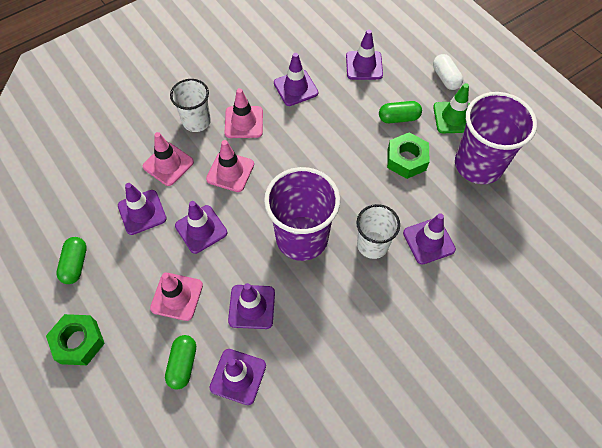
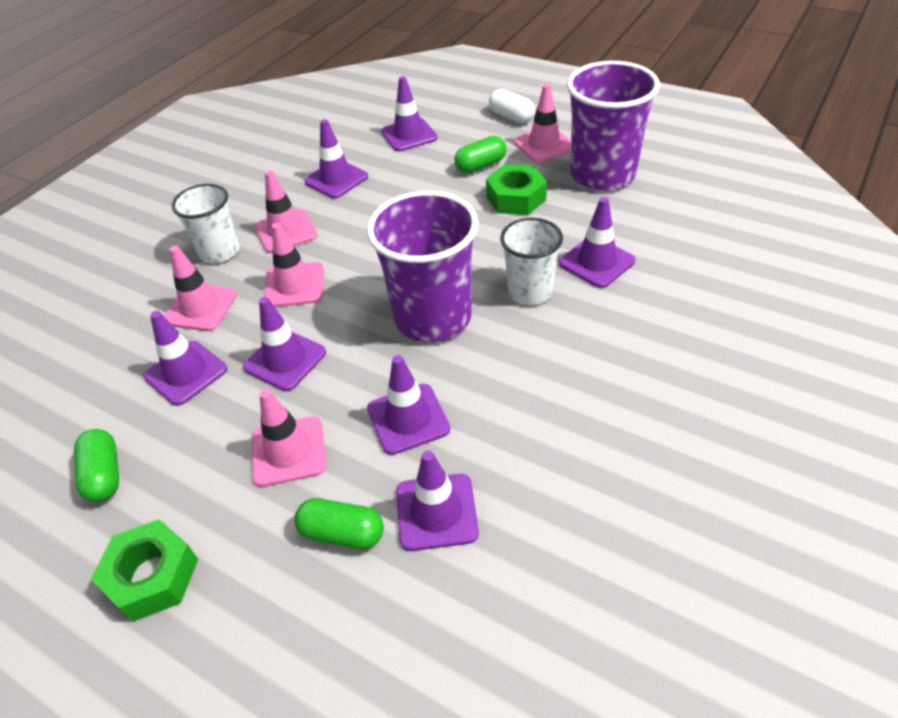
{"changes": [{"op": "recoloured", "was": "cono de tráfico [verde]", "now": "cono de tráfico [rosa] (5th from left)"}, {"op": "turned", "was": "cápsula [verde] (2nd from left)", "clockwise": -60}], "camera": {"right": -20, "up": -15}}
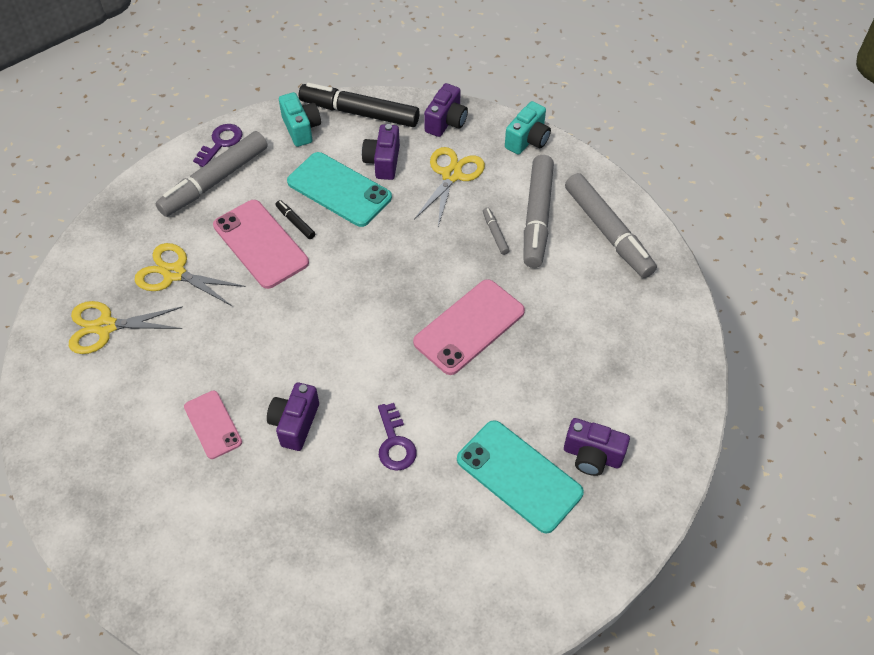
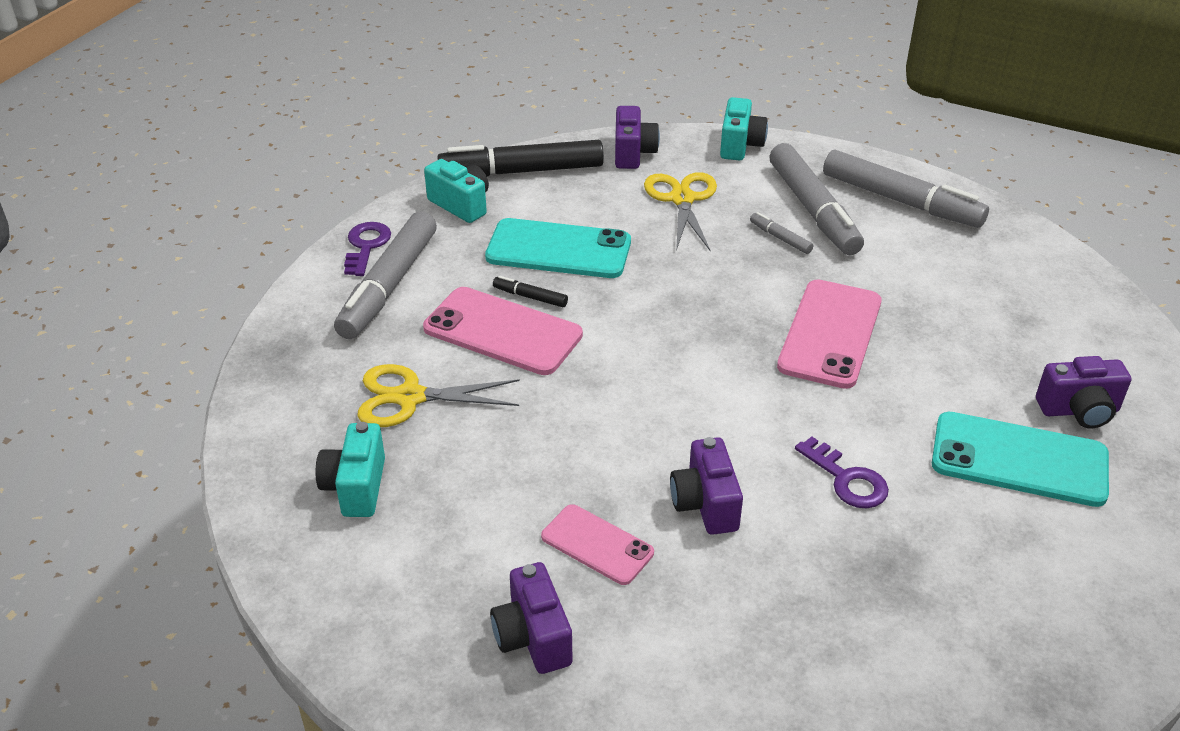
{"changes": [{"op": "moved", "was": "cámara [morado] (2nd from left in the first image)", "now": "cámara [morado] (1st from left)"}, {"op": "replaced", "was": "tijeras [amarillo] (1st from left)", "now": "cámara [turquesa] (1st from left)"}], "camera": {"right": -25, "up": -15}}
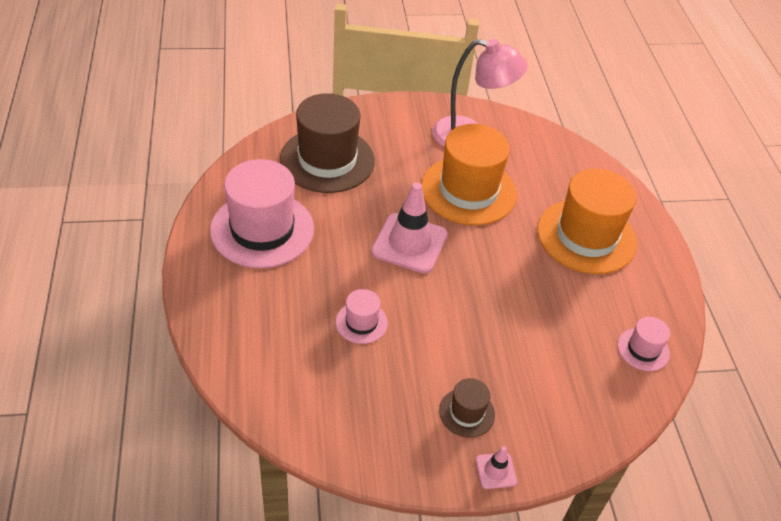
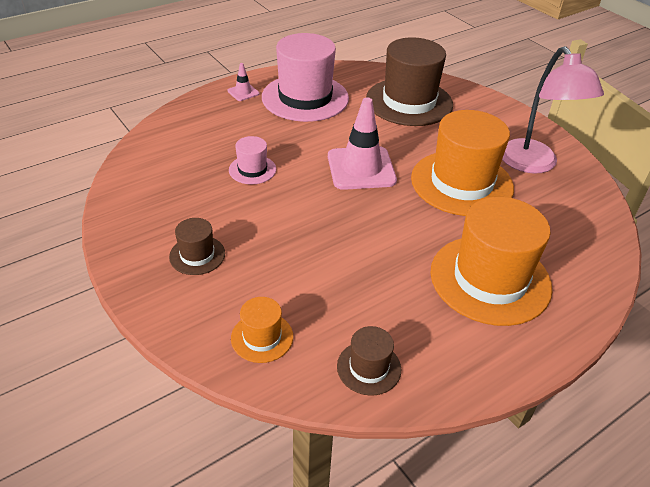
{"changes": [{"op": "added", "now": "sombrero [naranja] (1st from left)"}, {"op": "moved", "was": "cono de tráfico [rosa] (2nd from left in the first image)", "now": "cono de tráfico [rosa] (1st from left)"}, {"op": "recoloured", "was": "sombrero [rosa] (3rd from left)", "now": "sombrero [marrón] (2nd from left)"}], "camera": {"right": 65, "up": -5}}
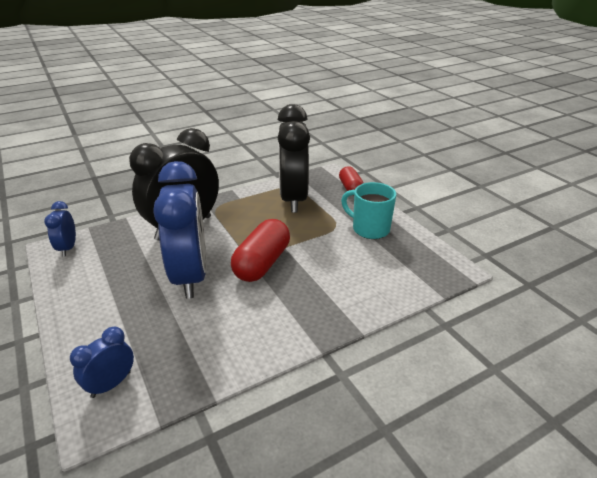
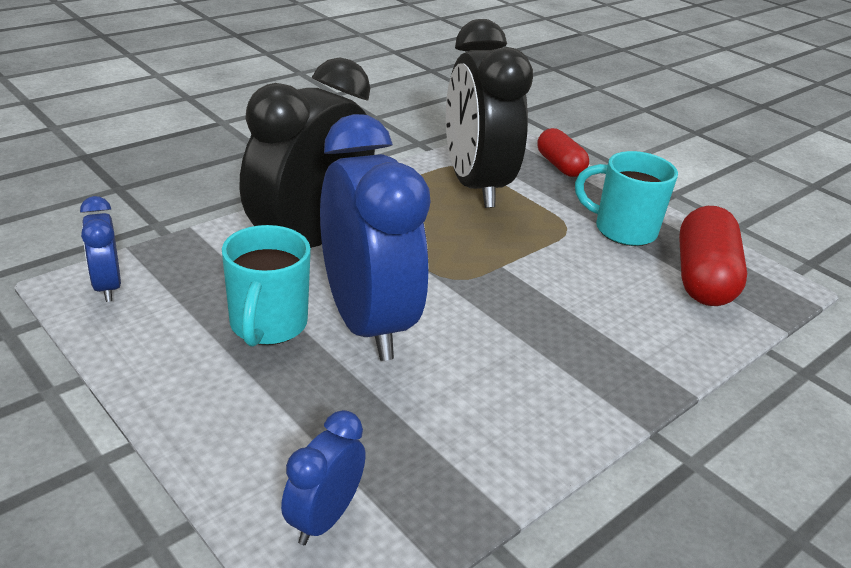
{"changes": [{"op": "added", "now": "taza [turquesa] (1st from left)"}, {"op": "moved", "was": "cápsula [rojo] (1st from left in the first image)", "now": "cápsula [rojo] (2nd from left)"}], "camera": {"right": -15, "up": 0}}
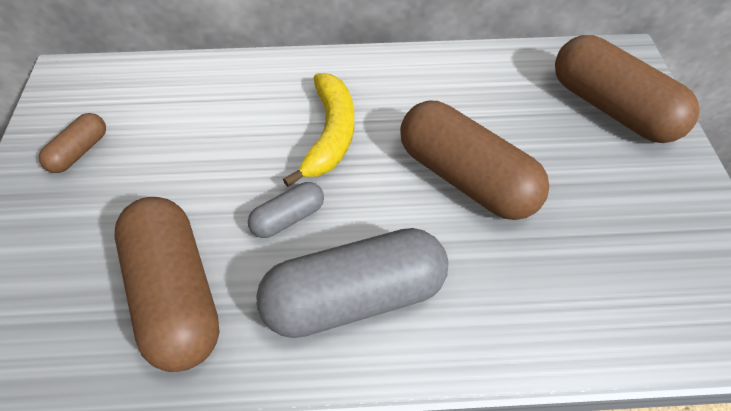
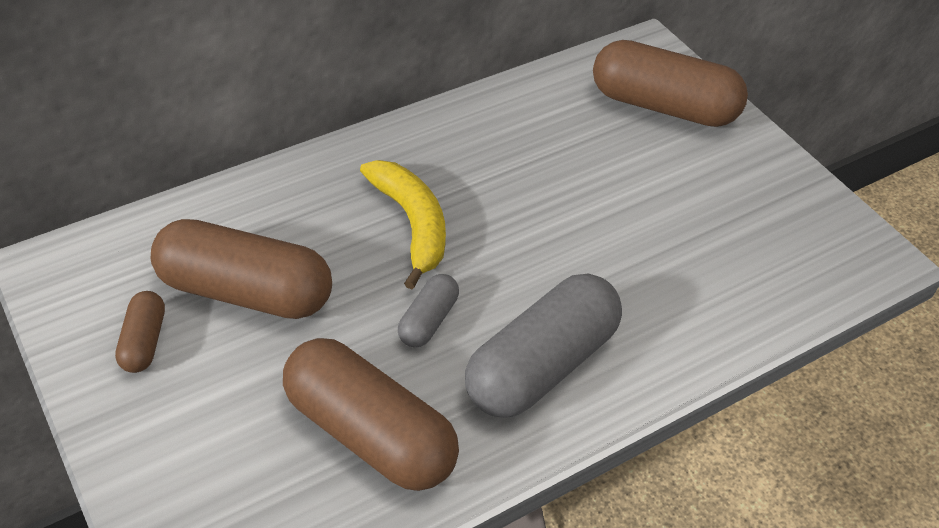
{"changes": [{"op": "moved", "was": "cápsula [marrón] (3rd from left in the first image)", "now": "cápsula [marrón] (2nd from left)"}], "camera": {"right": -30, "up": -5}}
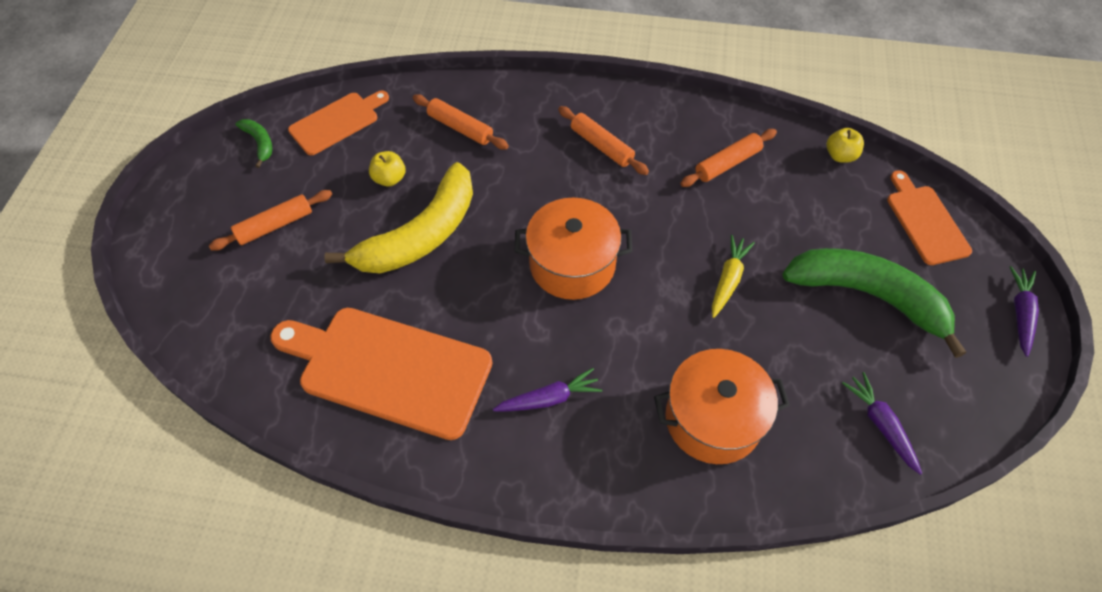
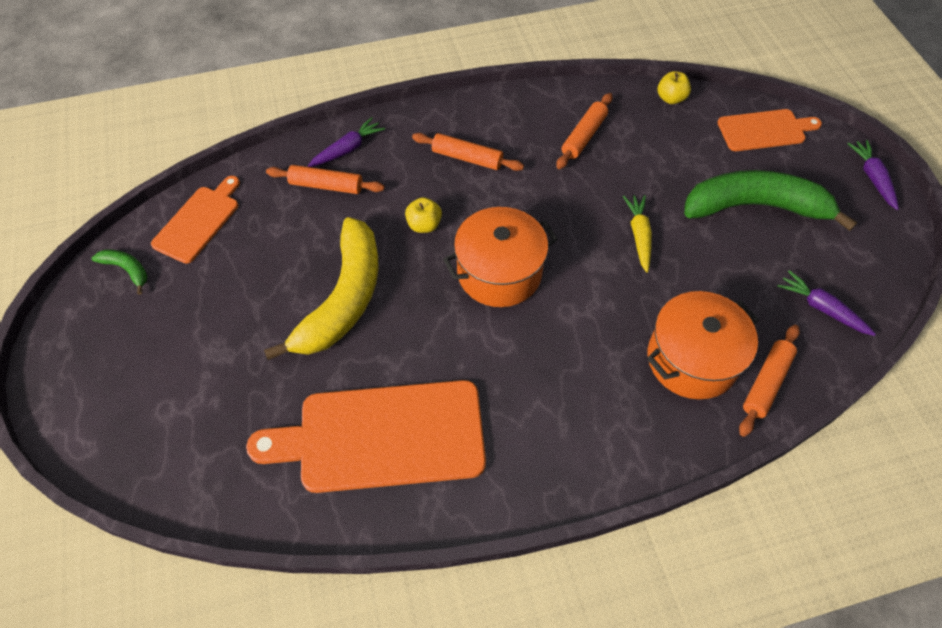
{"changes": [{"op": "moved", "was": "rodillo [naranja] (1st from left in the first image)", "now": "rodillo [naranja] (4th from left)"}, {"op": "moved", "was": "manzana [amarillo] (1st from left)"}, {"op": "moved", "was": "zanahoria [morado] (1st from left)"}, {"op": "turned", "was": "tabla de cortar [naranja] (3rd from left)", "clockwise": 120}], "camera": {"right": -25, "up": 0}}
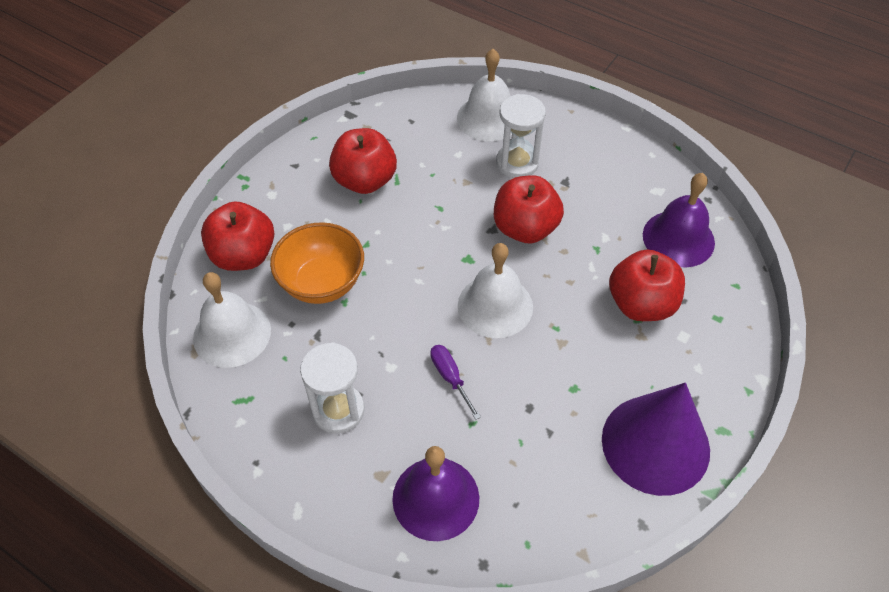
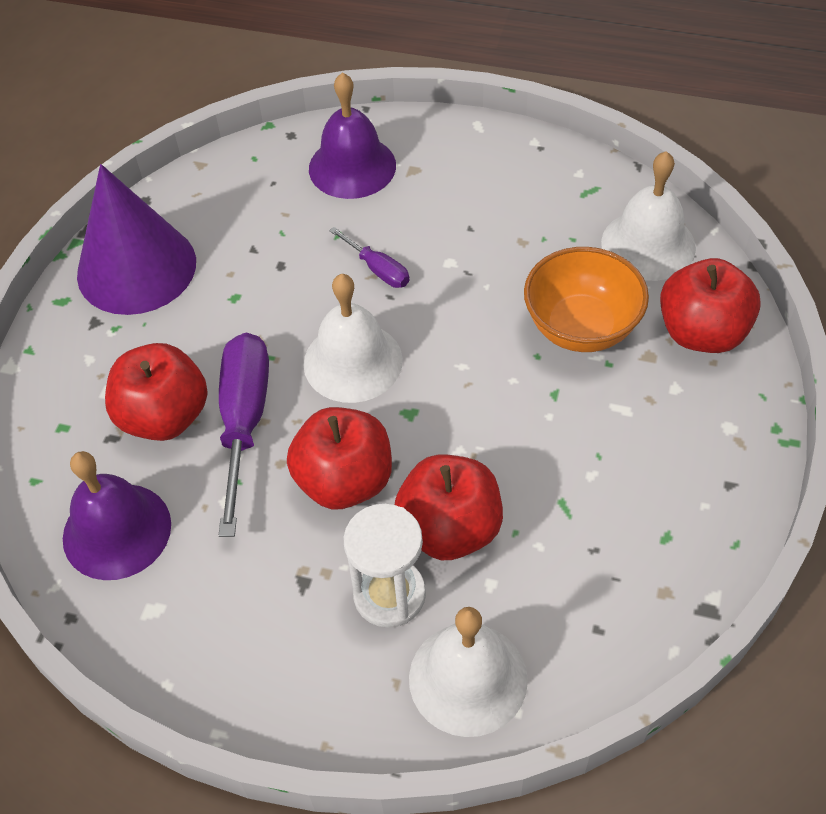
{"changes": [{"op": "removed", "was": "reloj de arena [blanco] (1st from left)"}, {"op": "added", "now": "destornillador [morado] (1st from left)"}, {"op": "moved", "was": "manzana [rojo] (2nd from left in the first image)", "now": "manzana [rojo] (3rd from left)"}], "camera": {"right": 165, "up": 0}}
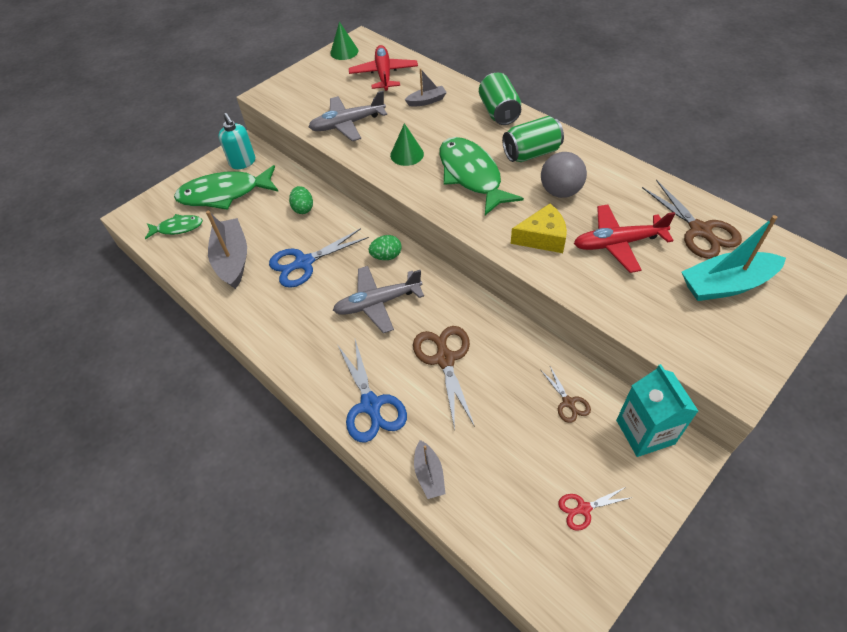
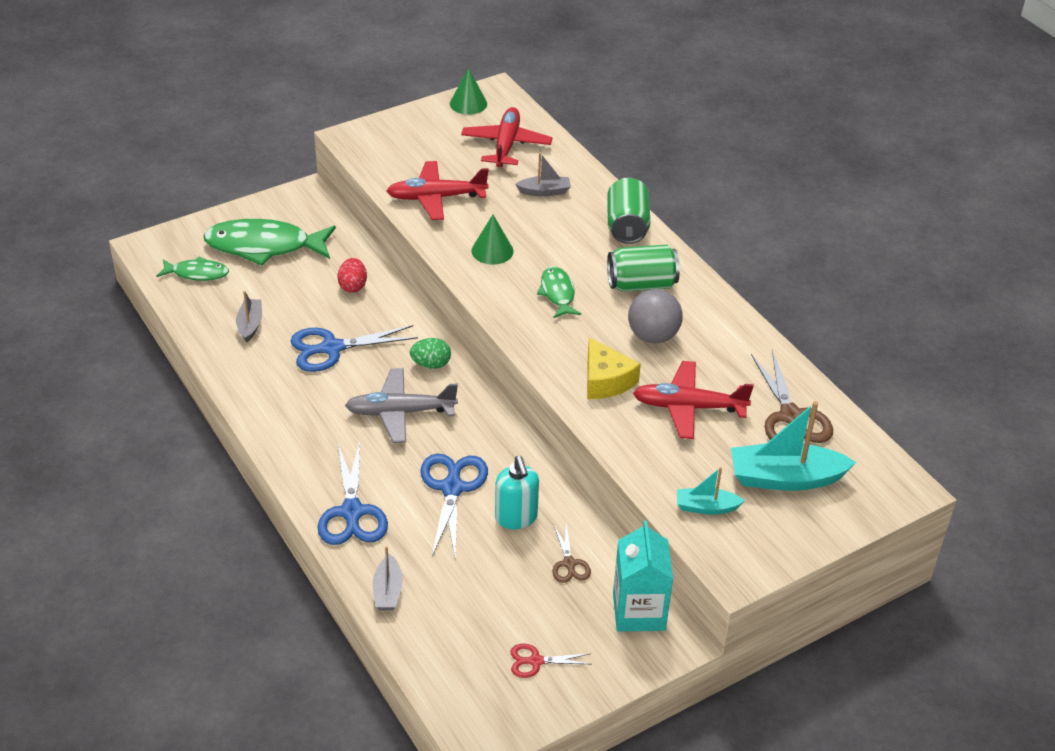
{"changes": [{"op": "added", "now": "barco [turquesa] (1st from left)"}, {"op": "moved", "was": "dispensador de jabón [turquesa]"}, {"op": "recoloured", "was": "huevo [verde] (1st from left)", "now": "huevo [rojo]"}, {"op": "recoloured", "was": "avión [gris] (1st from left)", "now": "avión [rojo] (1st from left)"}, {"op": "recoloured", "was": "tijeras [marrón] (1st from left)", "now": "tijeras [azul] (3rd from left)"}, {"op": "turned", "was": "queso [amarillo]", "clockwise": 60}, {"op": "resized", "was": "barco [gris] (1st from left)", "ratio": 0.54}, {"op": "resized", "was": "pez [verde] (3rd from left)", "ratio": 0.53}], "camera": {"right": 10, "up": -10}}
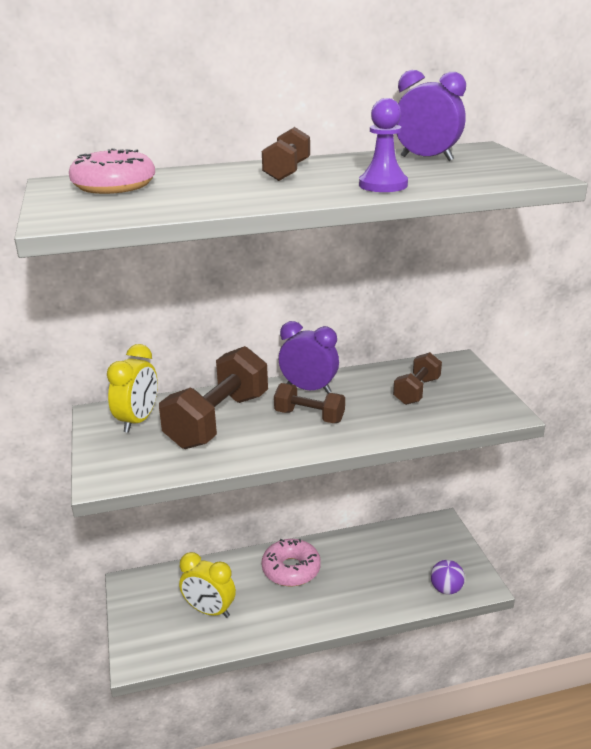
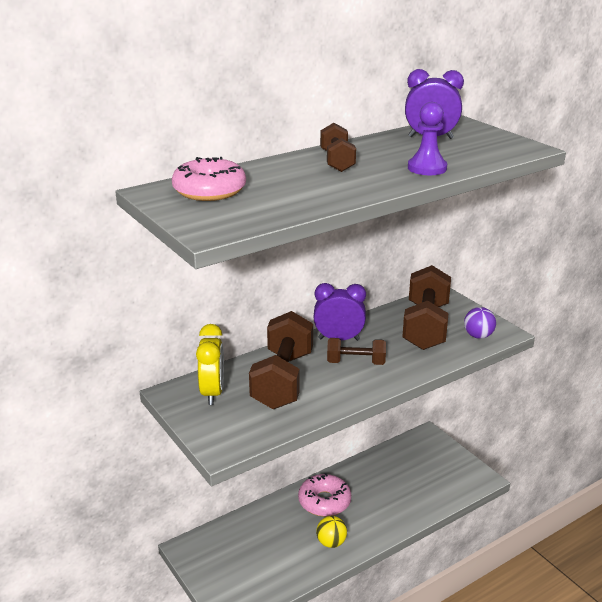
{"changes": [{"op": "removed", "was": "despertador [amarillo] (2nd from left)"}, {"op": "added", "now": "pelota [amarillo]"}, {"op": "moved", "was": "pelota [morado]"}, {"op": "resized", "was": "mancuerna [marrón] (4th from left)", "ratio": 1.81}], "camera": {"right": -20, "up": 0}}
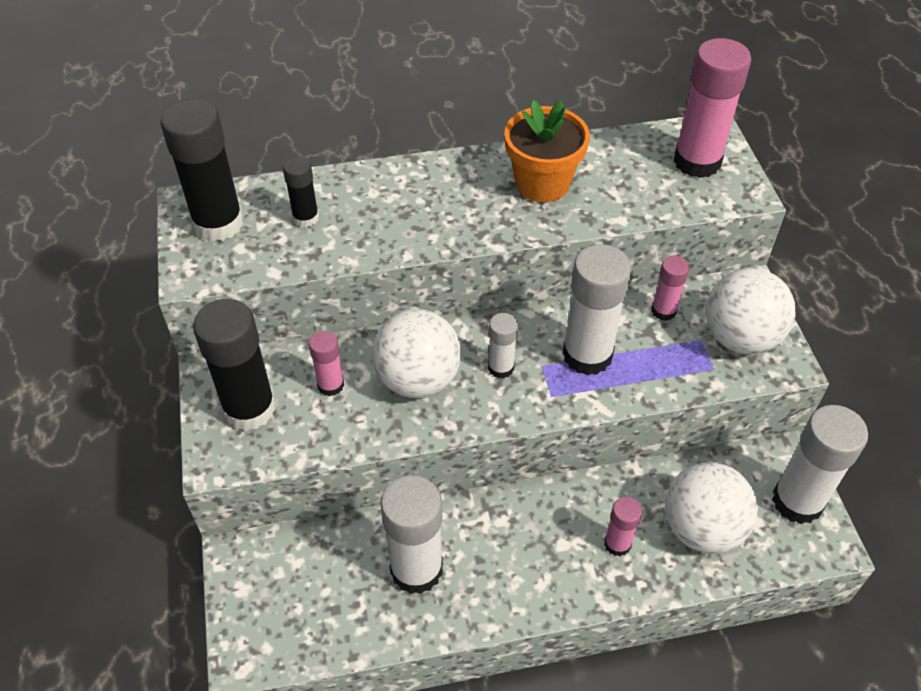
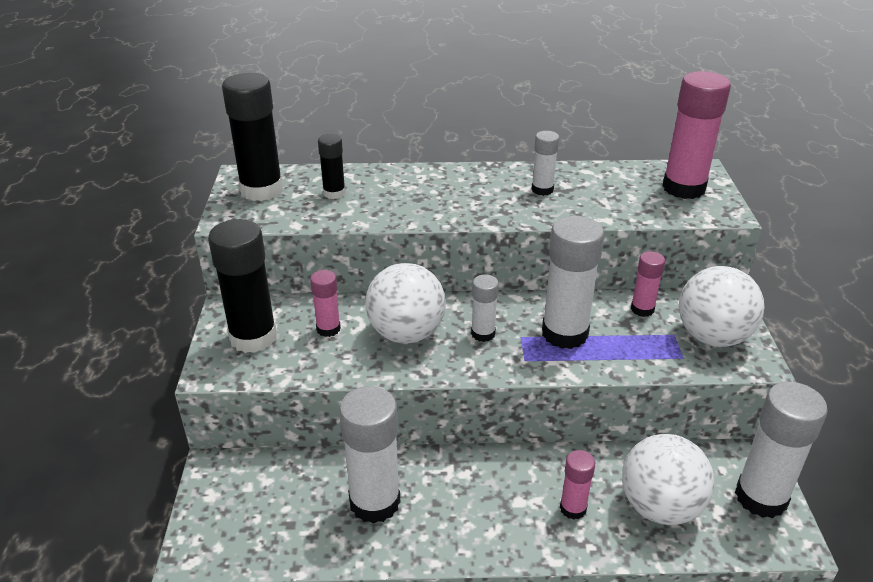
{"changes": [{"op": "replaced", "was": "maceta [naranja]", "now": "barra de pegamento [blanco] (3rd from left)"}], "camera": {"right": 10, "up": -15}}
